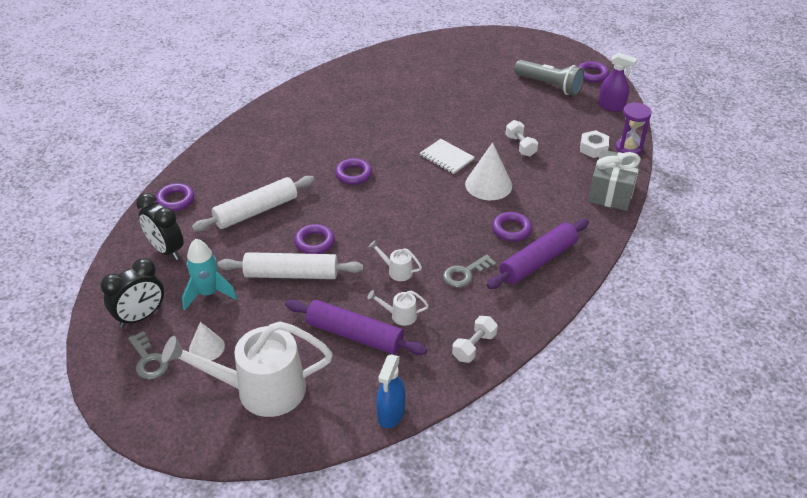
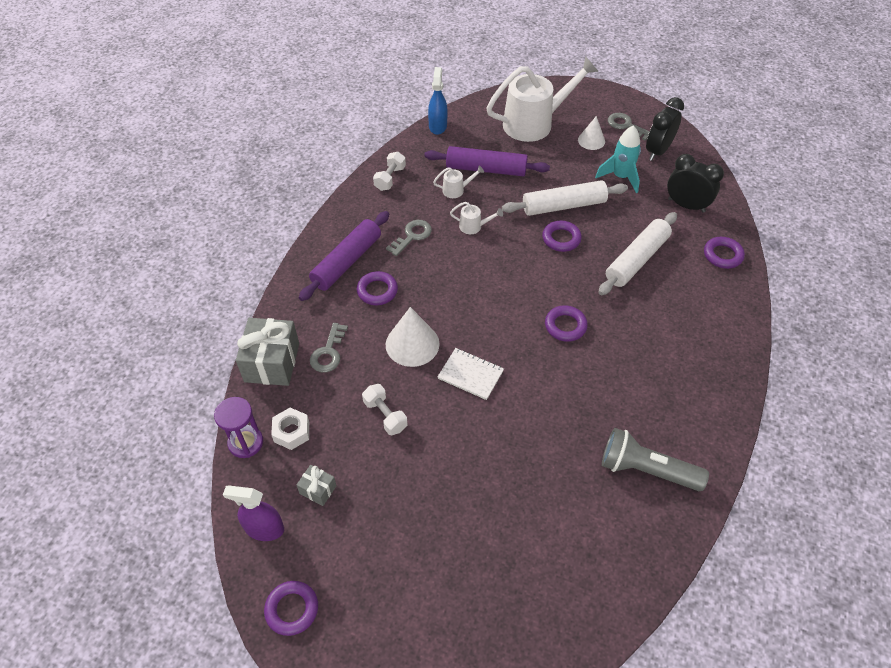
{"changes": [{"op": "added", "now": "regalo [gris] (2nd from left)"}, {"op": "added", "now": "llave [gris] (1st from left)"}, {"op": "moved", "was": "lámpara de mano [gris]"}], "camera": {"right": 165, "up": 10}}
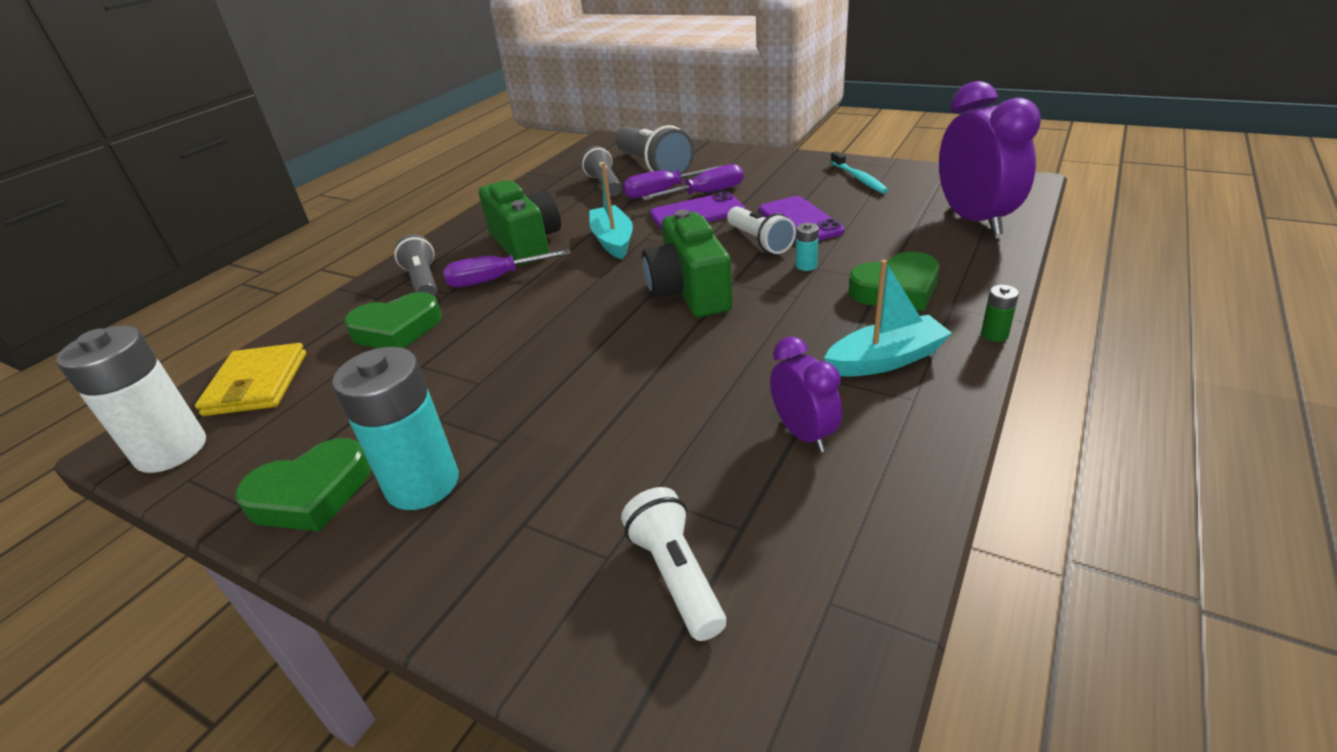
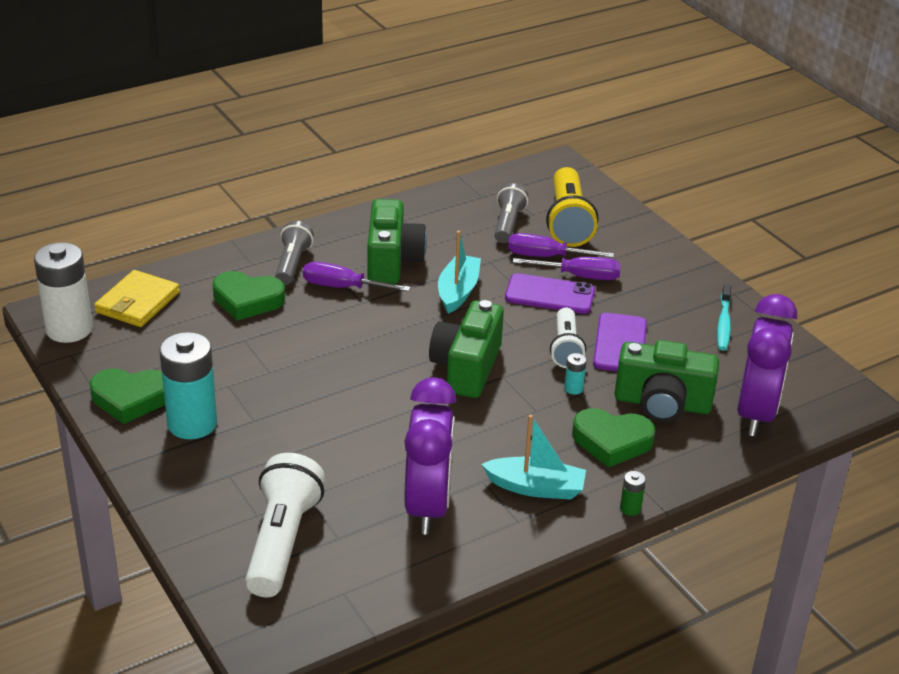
{"changes": [{"op": "added", "now": "cámara [verde] (3rd from left)"}, {"op": "recoloured", "was": "lámpara de mano [gris] (3rd from left)", "now": "lámpara de mano [amarillo]"}, {"op": "resized", "was": "lámpara de mano [blanco] (1st from left)", "ratio": 1.59}, {"op": "resized", "was": "despertador [morado] (1st from left)", "ratio": 1.82}], "camera": {"right": 25, "up": 0}}
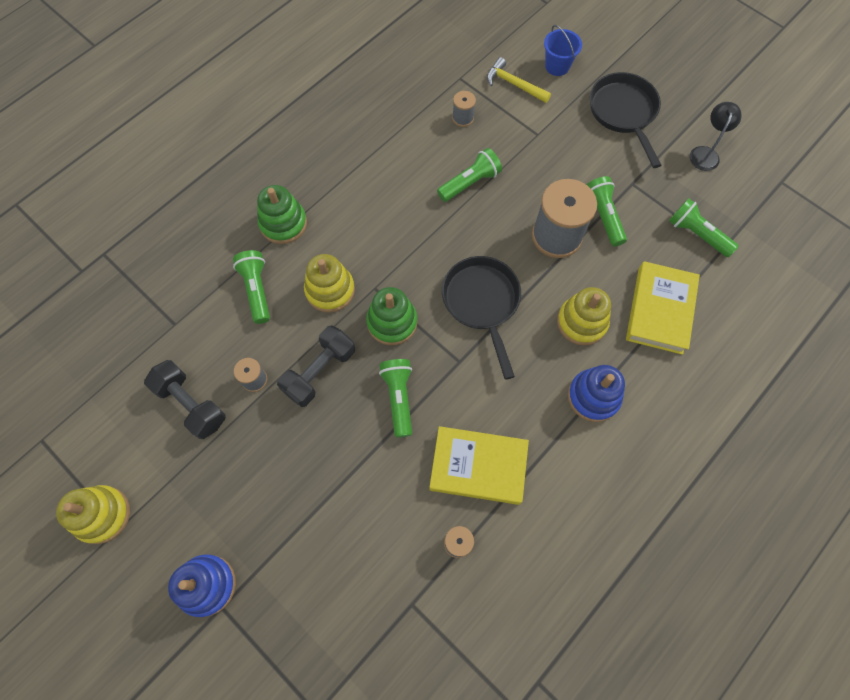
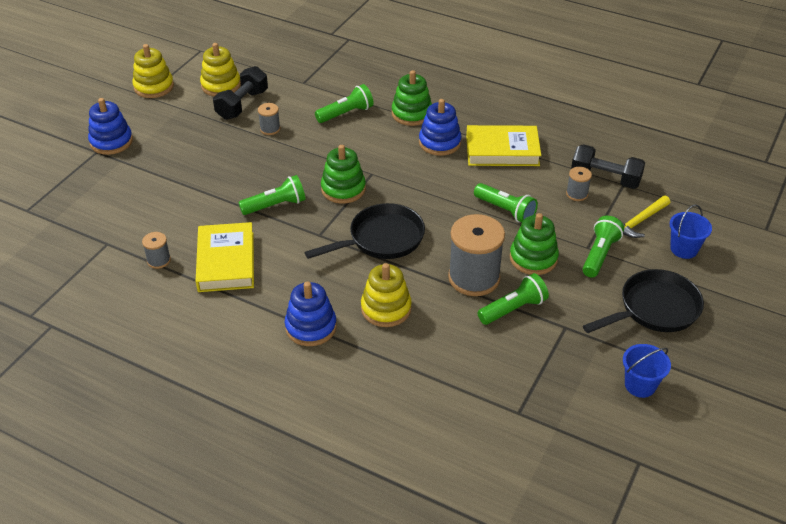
{"changes": [{"op": "added", "now": "juguete apilable [azul] (3rd from left)"}, {"op": "added", "now": "juguete apilable [verde] (3rd from left)"}, {"op": "moved", "was": "mancuerna [negro] (2nd from left)"}, {"op": "moved", "was": "juguete apilable [amarillo] (2nd from left)"}, {"op": "moved", "was": "libro [amarillo] (2nd from left)"}, {"op": "moved", "was": "lámpara de mano [verde] (5th from left)"}, {"op": "replaced", "was": "lámpara [negro]", "now": "balde [azul] (1st from left)"}, {"op": "turned", "was": "martillo [amarillo]", "clockwise": -150}], "camera": {"right": 75, "up": -25}}
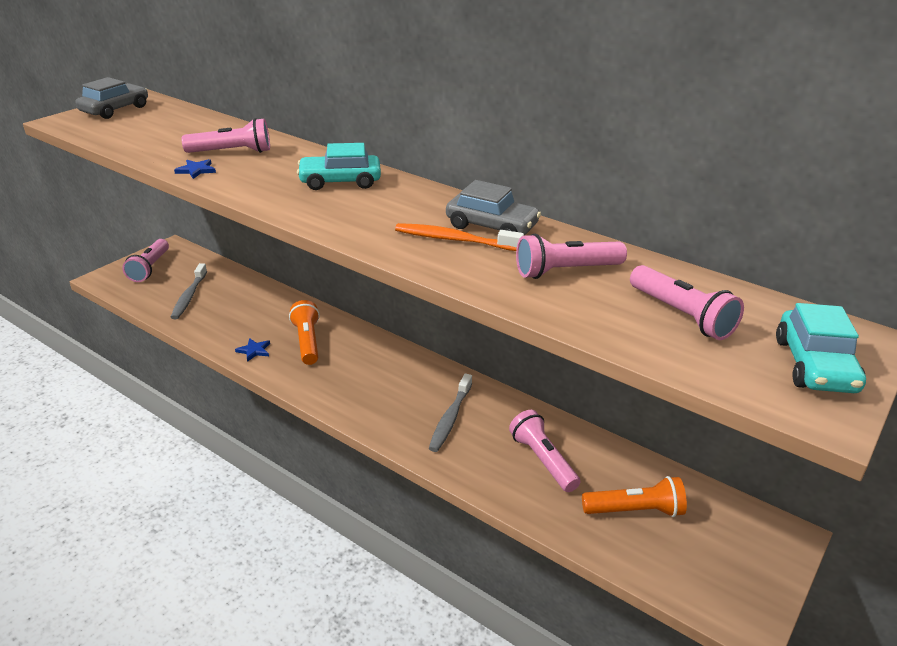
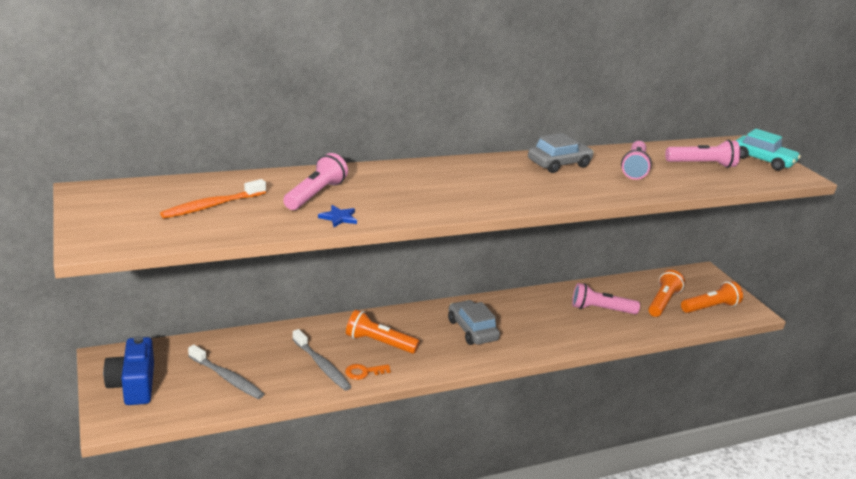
{"changes": [{"op": "removed", "was": "coche [turquesa] (1st from left)"}, {"op": "added", "now": "lámpara de mano [naranja] (3rd from left)"}, {"op": "moved", "was": "coche [gris] (1st from left)"}, {"op": "moved", "was": "cepillo de dientes [naranja]"}, {"op": "moved", "was": "cepillo de dientes [gris] (2nd from left)"}, {"op": "replaced", "was": "lámpara de mano [rosa] (1st from left)", "now": "cámara [azul]"}, {"op": "replaced", "was": "estrella [azul] (2nd from left)", "now": "llave [naranja]"}], "camera": {"right": -60, "up": -5}}
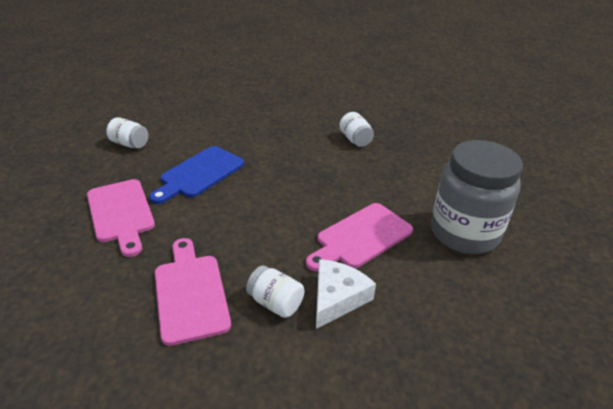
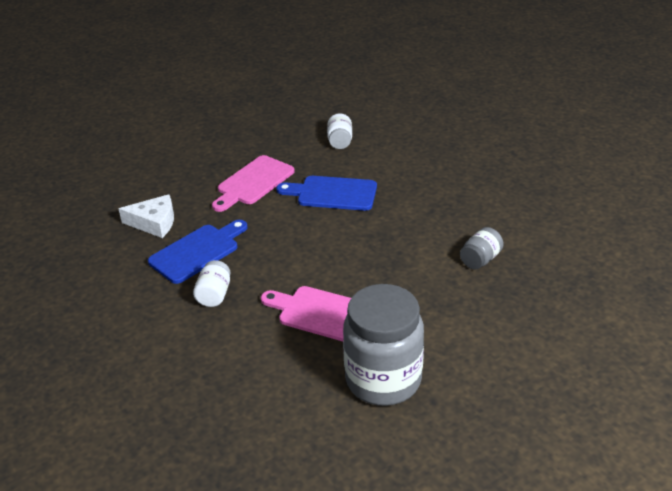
{"changes": [{"op": "moved", "was": "queso [blanco]"}, {"op": "recoloured", "was": "tabla de cortar [rosa] (2nd from left)", "now": "tabla de cortar [azul] (1st from left)"}, {"op": "recoloured", "was": "tarro [blanco] (3rd from left)", "now": "tarro [gris] (2nd from left)"}], "camera": {"right": 65, "up": 0}}
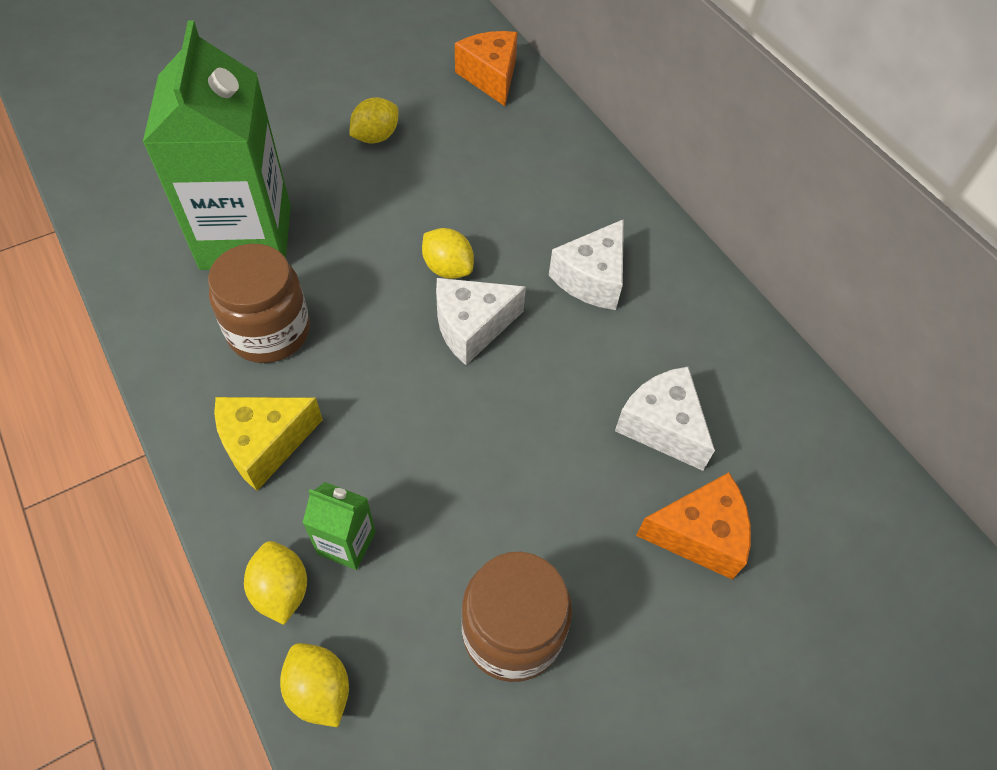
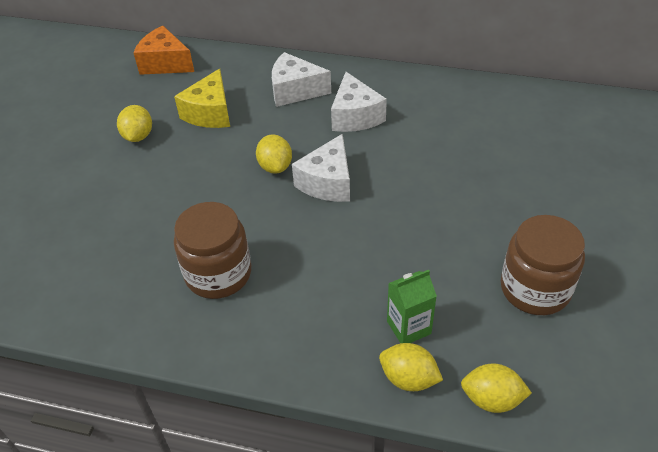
{"changes": [{"op": "removed", "was": "cartón de leche [verde] (1st from left)"}, {"op": "removed", "was": "queso [naranja] (2nd from left)"}, {"op": "moved", "was": "queso [amarillo]"}, {"op": "moved", "was": "queso [blanco] (3rd from left in the first image)", "now": "queso [blanco] (1st from left)"}, {"op": "turned", "was": "limón [amarillo] (4th from left in the first image)", "clockwise": 75}], "camera": {"right": -40, "up": -10}}
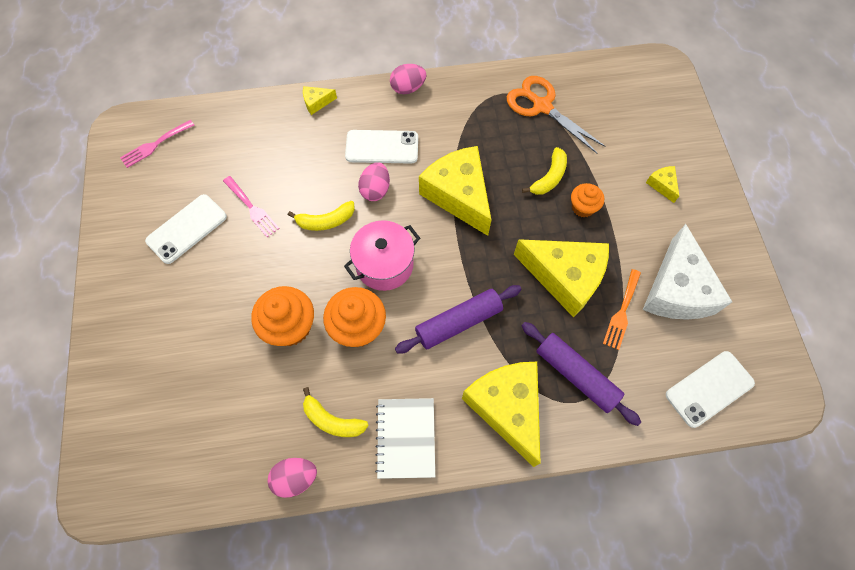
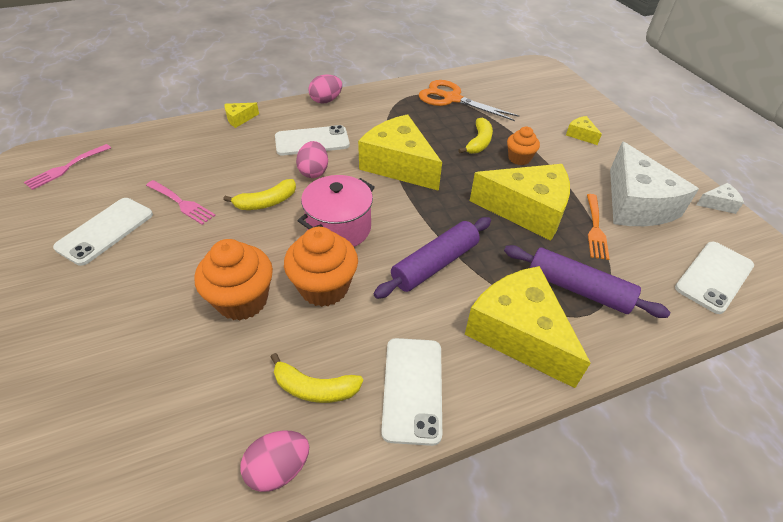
{"changes": [{"op": "added", "now": "queso [blanco] (2nd from left)"}, {"op": "replaced", "was": "cuaderno [blanco]", "now": "móvil [blanco] (3rd from left)"}], "camera": {"right": -15, "up": -20}}
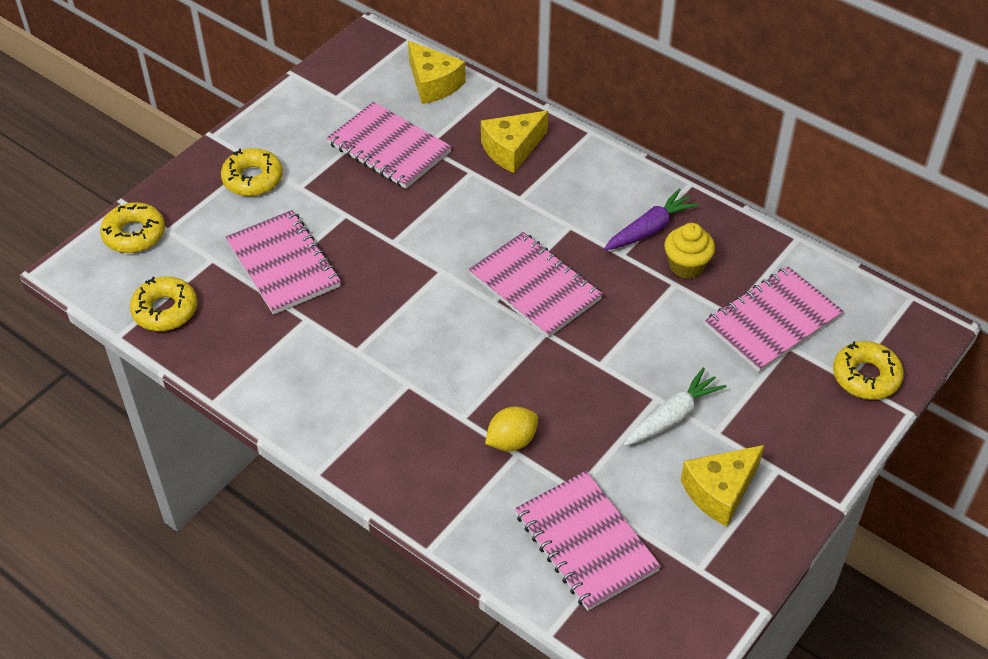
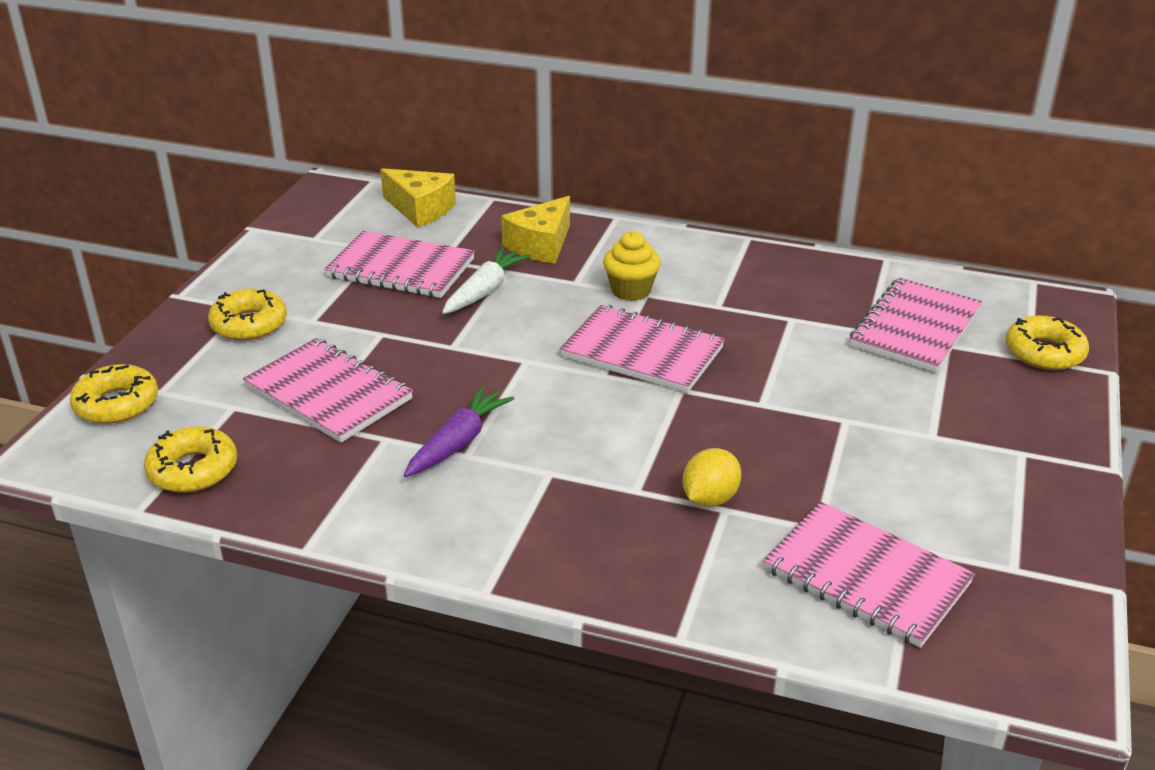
{"changes": [{"op": "removed", "was": "queso [amarillo] (3rd from left)"}, {"op": "moved", "was": "zanahoria [morado]"}, {"op": "moved", "was": "zanahoria [blanco]"}, {"op": "moved", "was": "magdalena [amarillo]"}], "camera": {"right": -20, "up": -15}}
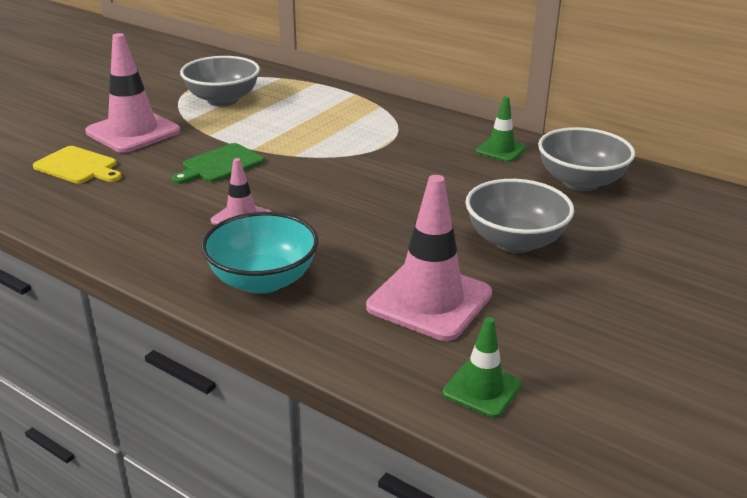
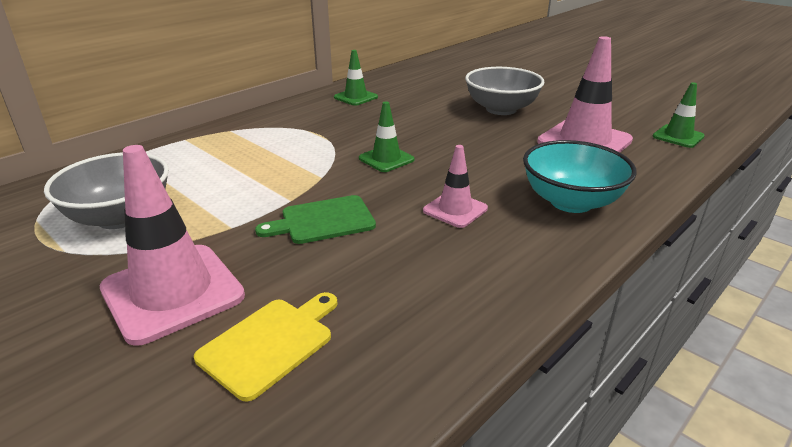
{"changes": [{"op": "removed", "was": "cuenco [gris] (3rd from left)"}, {"op": "added", "now": "cono de tráfico [verde] (2nd from left)"}, {"op": "turned", "was": "tabla de cortar [verde]", "clockwise": 105}], "camera": {"right": -80, "up": 0}}
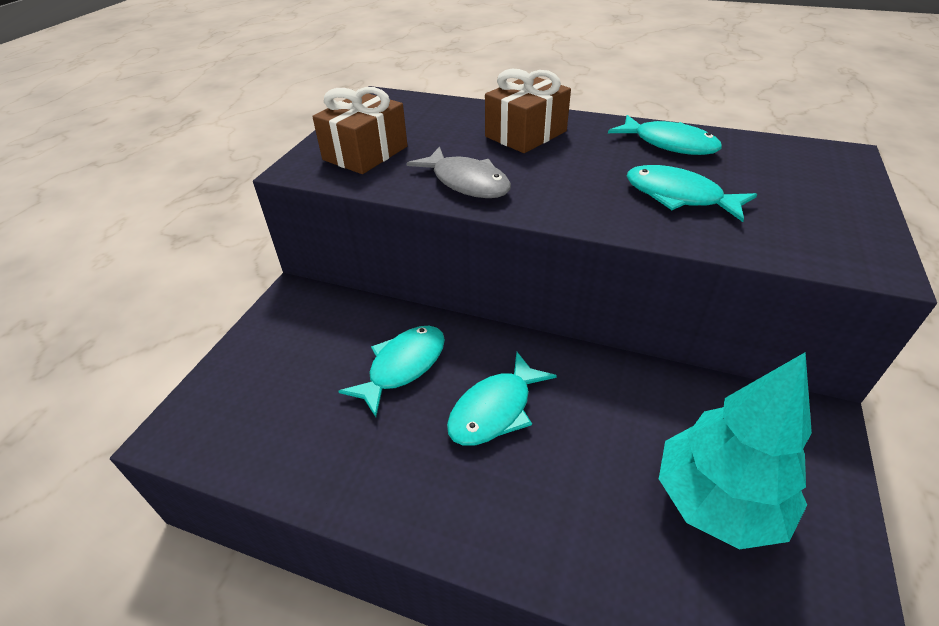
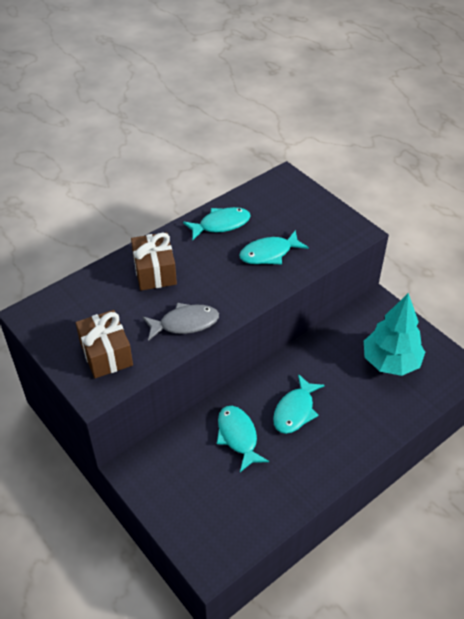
{"changes": [{"op": "turned", "was": "pez [turquesa] (2nd from left in the first image)", "clockwise": 45}], "camera": {"right": -60, "up": 5}}
